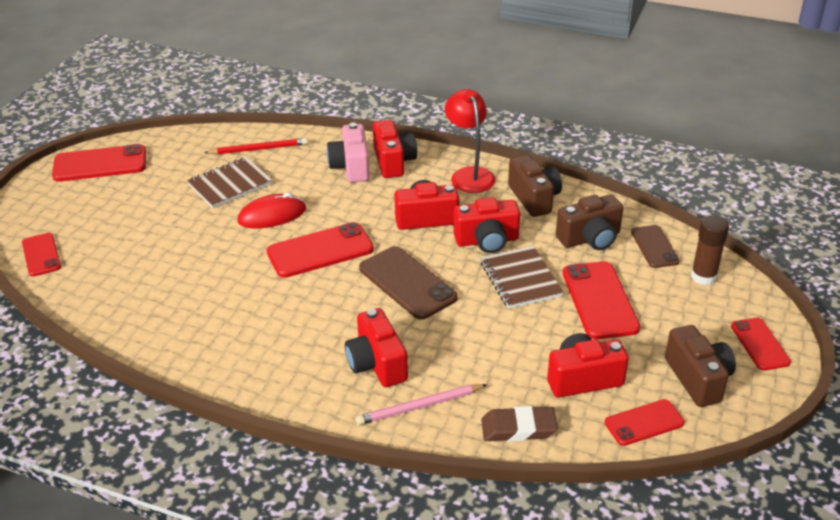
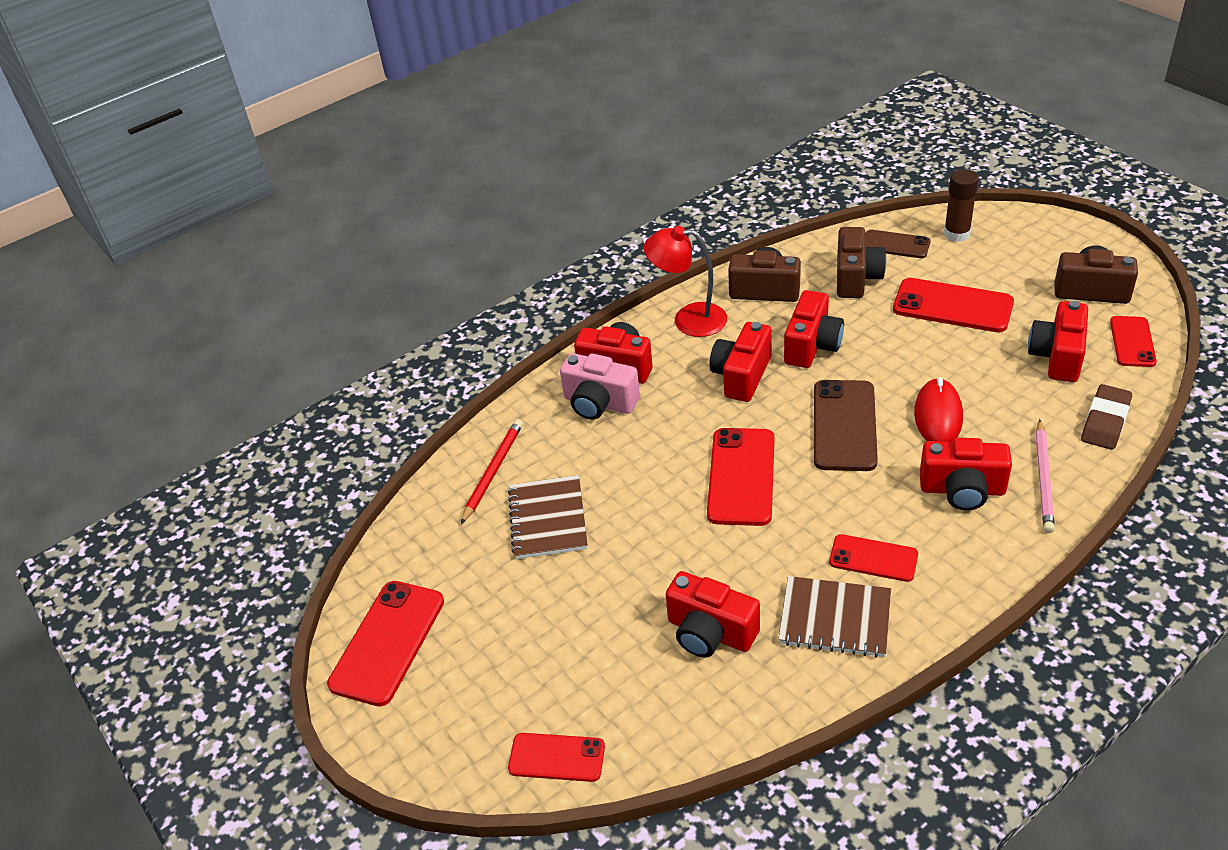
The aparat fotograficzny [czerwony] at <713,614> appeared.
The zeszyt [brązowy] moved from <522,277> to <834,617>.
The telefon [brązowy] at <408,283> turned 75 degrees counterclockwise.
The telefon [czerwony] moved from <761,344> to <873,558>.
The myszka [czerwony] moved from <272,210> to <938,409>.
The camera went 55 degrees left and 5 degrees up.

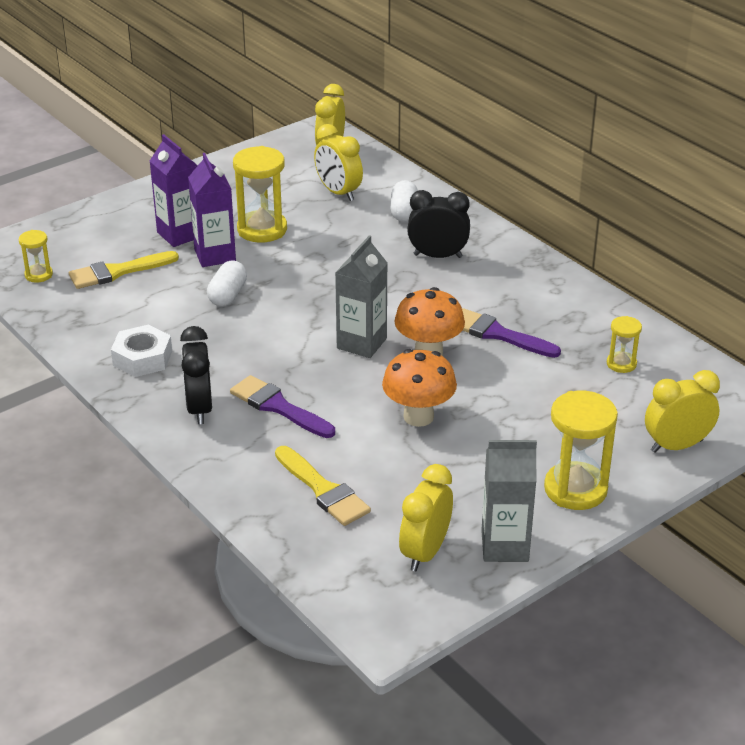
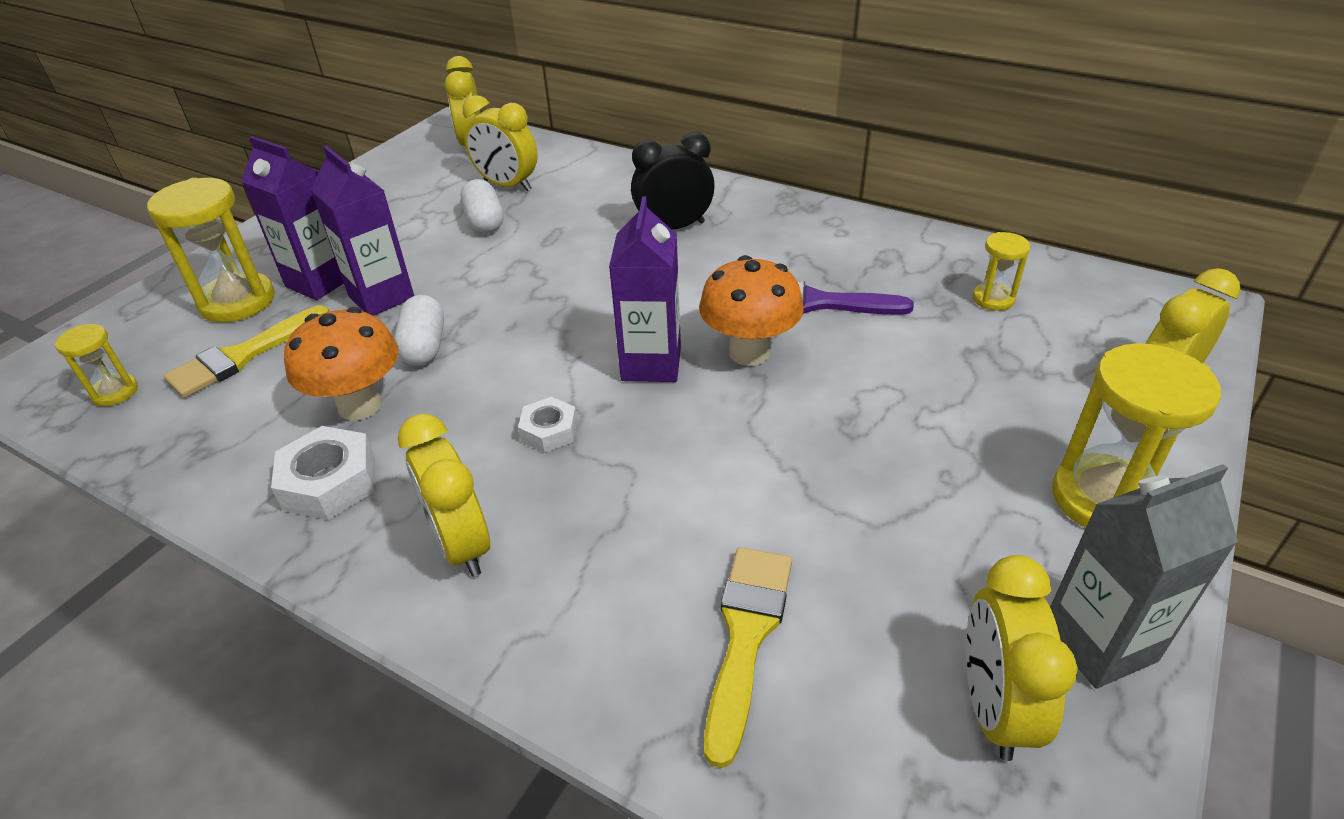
The klepsydra [żółty] moved from <260,194> to <211,250>.
The grzyb [pomarańczowy] moved from <419,388> to <341,364>.
The budzik [czarny] at <196,375> became the budzik [żółty] at <444,495>.
The kapsułka [biały] moved from <404,201> to <482,206>.
The nakrętka [biały] at <547,425> appeared.
The karton mleka [szary] at <361,296> became the karton mleka [fioletowy] at <645,289>.
The pędzel [żółty] at <323,486> turned 105 degrees counterclockwise.
The pędzel [fioletowy] at <282,406> disappeared.
The camera went 20 degrees left and 5 degrees up.

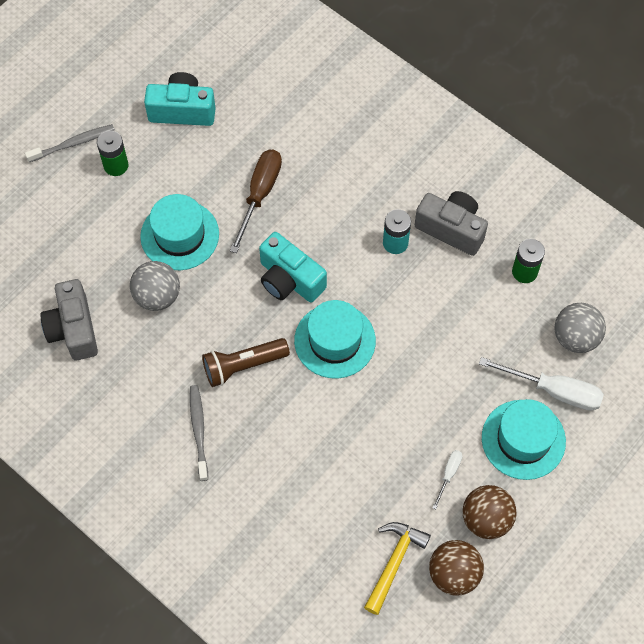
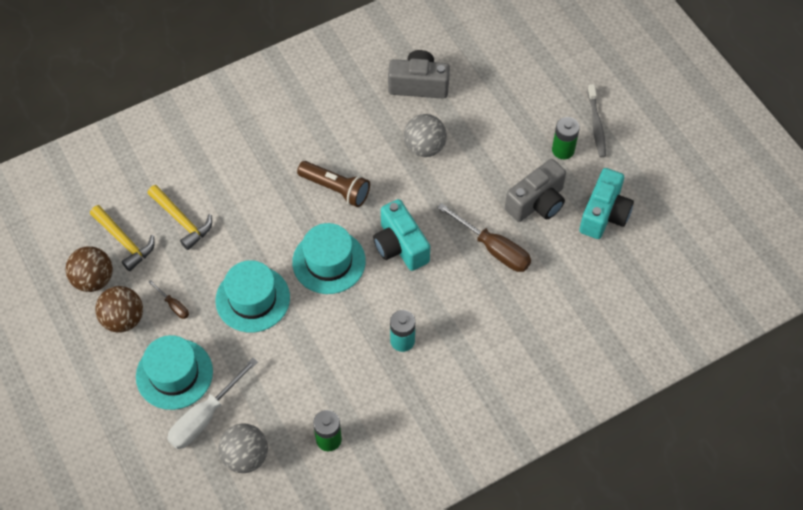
The młotek [żółty] at <180,217> appeared.
The śrubokręt [biały] at <447,479> became the śrubokręt [brązowy] at <169,299>.
The kapelusz [turkusowy] moved from <179,232> to <252,296>.
The latarka [brązowy] at <246,362> turned 120 degrees clockwise.
The aparat fotograficzny [turkusowy] at <293,267> turned 90 degrees counterclockwise.
The aparat fotograficzny [szary] moved from <451,223> to <535,190>.
The szczoteczka do zębów [szary] at <199,433> disappeared.
The camera went 110 degrees right and 5 degrees down.

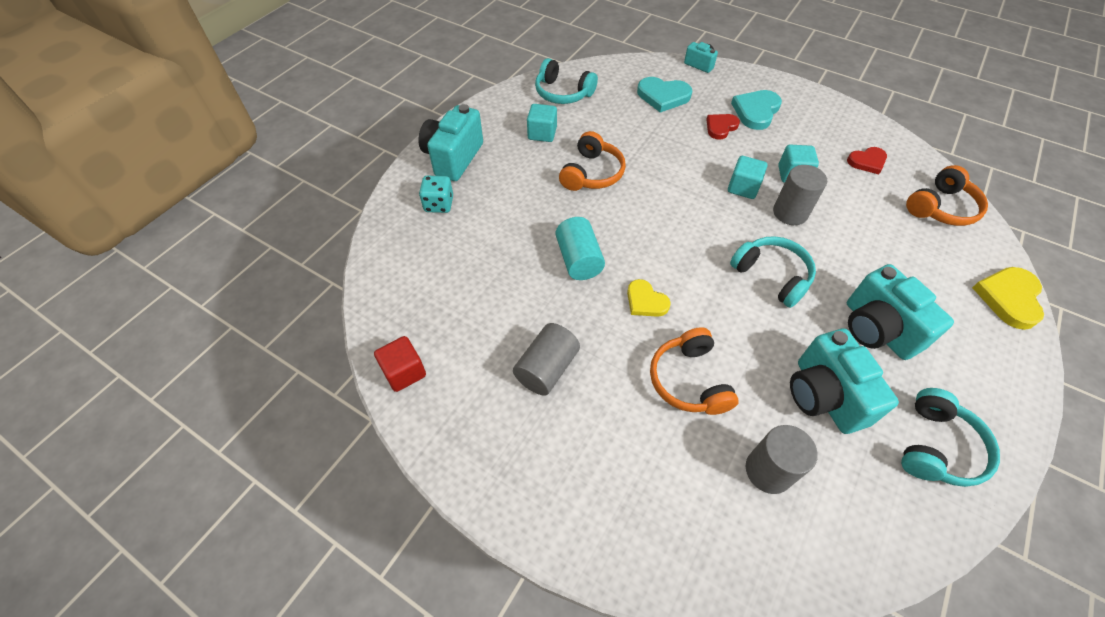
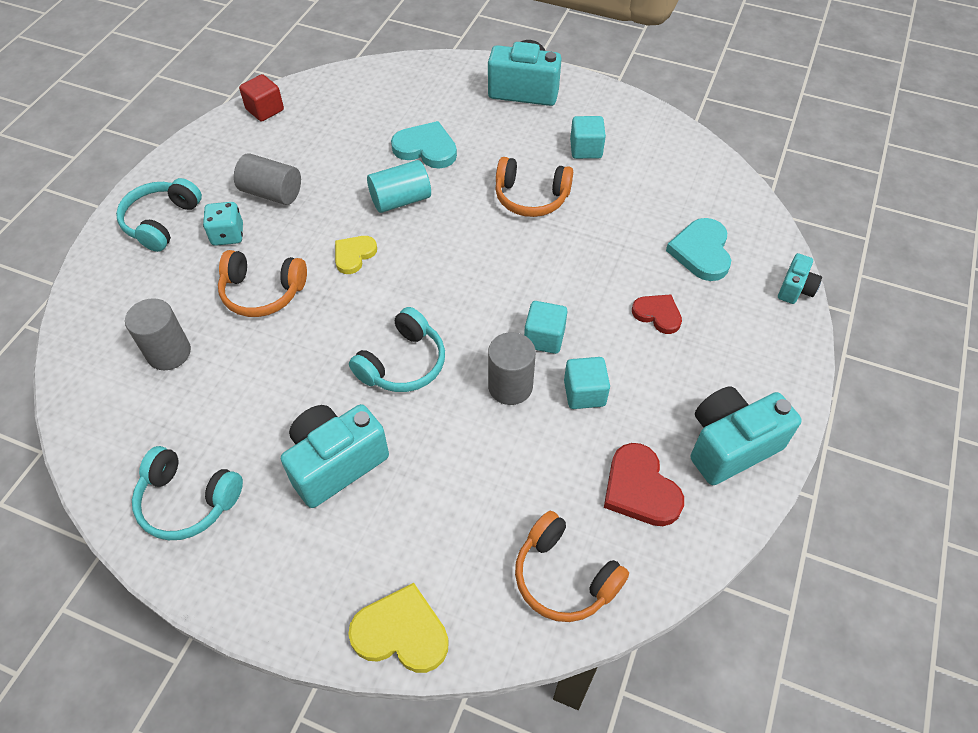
The słuchawki [turkusowy] moved from <566,81> to <159,215>.
The kostka do gry [turkusowy] moved from <436,194> to <223,224>.
The słuchawki [pomarańczowy] at <694,371> turned 150 degrees counterclockwise.
The serce [turkusowy] moved from <756,110> to <424,144>.
The serce [czerwony] at <867,160> changed to 1.52 times the size.
The aparat fotograficzny [turkusowy] moved from <844,381> to <746,435>.
The camera went 80 degrees right and 0 degrees up.

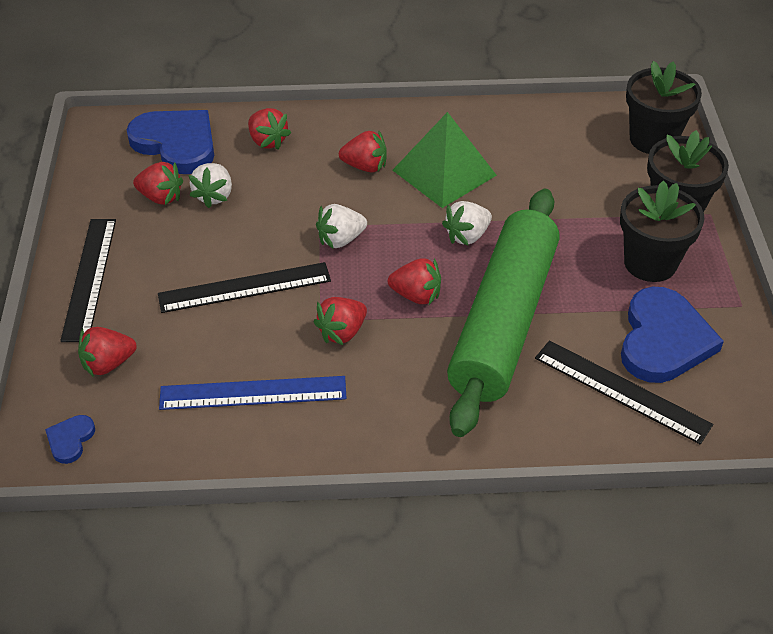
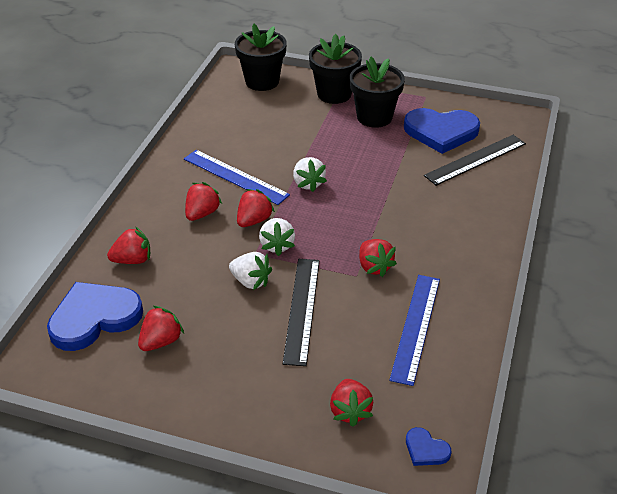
The piramida [zielony] at <445,160> was replaced by the linijka [niebieski] at <237,177>.
The truskawka [biały] moved from <210,185> to <250,271>.
The truskawka [czerwony] moved from <414,281> to <256,208>.
The serce [niebieski] at <672,335> turned 150 degrees clockwise.
The linijka [czarny] at <88,280> disappeared.
The wałek do ciasta [zielony] at <503,313> disappeared.
The camera went 70 degrees left and 5 degrees down.

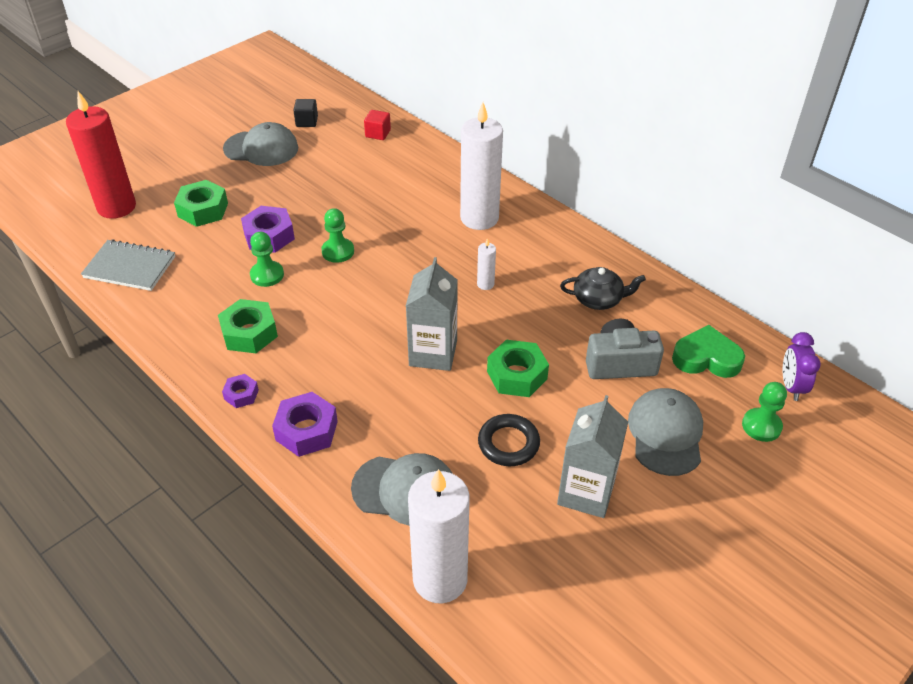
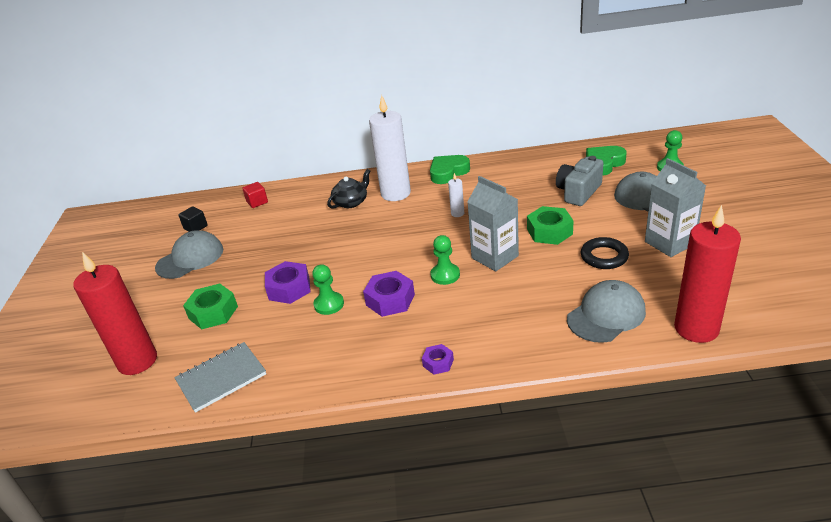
The imbryk [czarny] moved from <603,288> to <348,189>.
The nakrętka [fioletowy] moved from <305,424> to <389,294>.
The serce [zielony] at <450,169> appeared.
The pionek [zielony] moved from <337,235> to <445,260>.
The świeca [biały] at <439,536> became the świeca [czerwony] at <707,274>.
The nakrętka [zielony] at <248,326> disappeared.
The budzik [fioletowy] at <802,366> disappeared.
The camera went 45 degrees left and 10 degrees down.

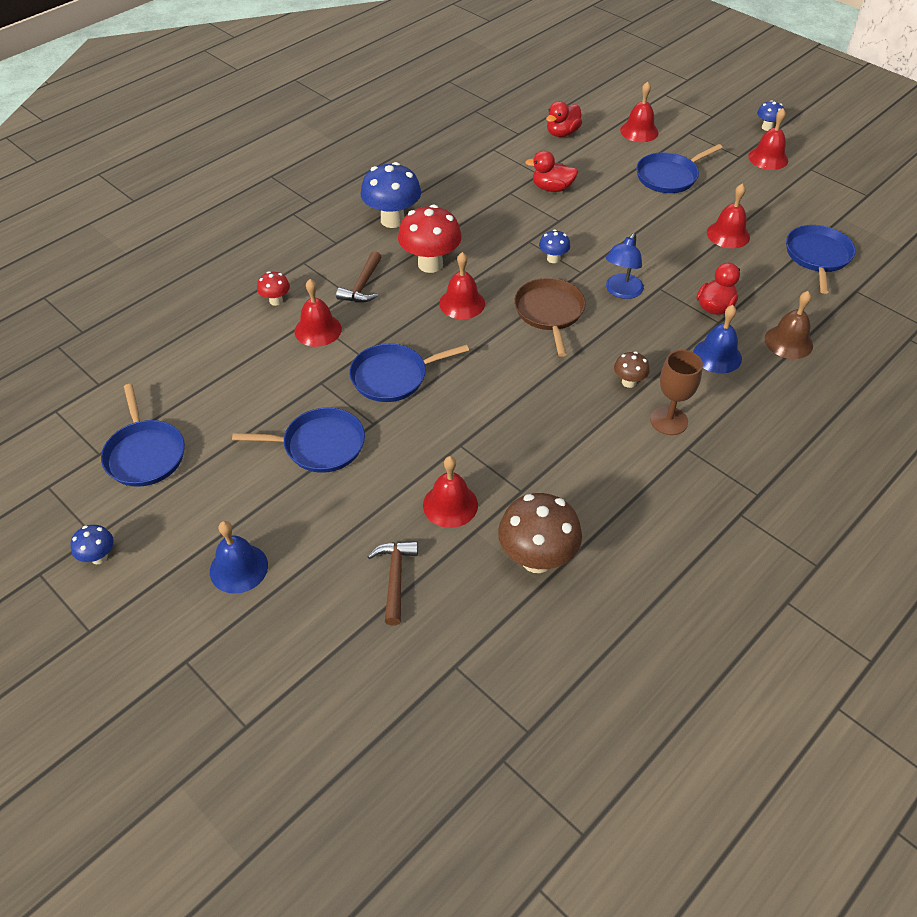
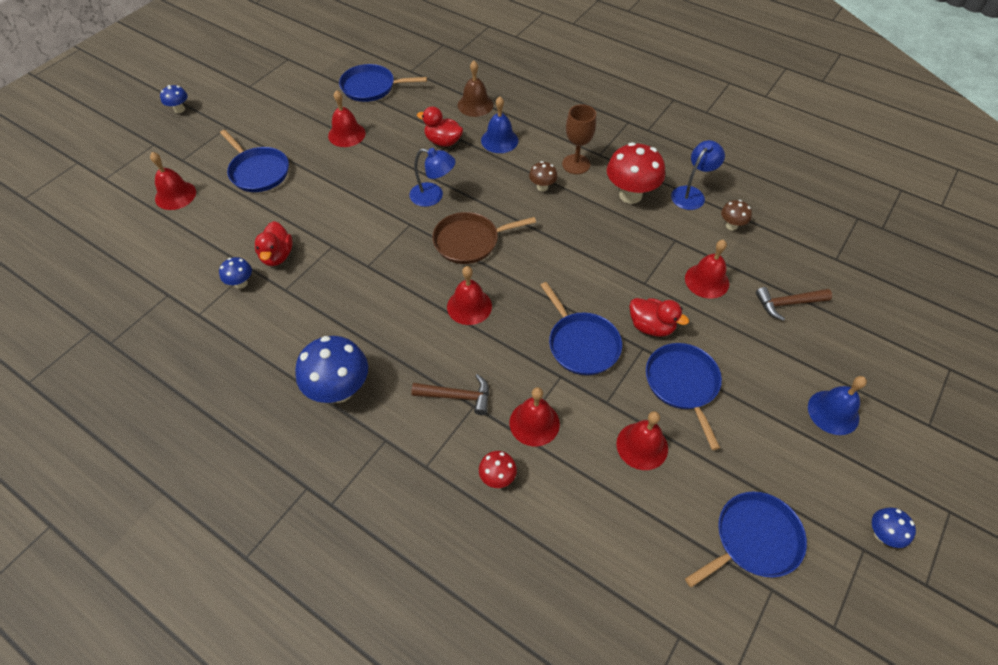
The grzyb [niebieski] moved from <554,246> to <235,273>.
The grzyb [czerwony] moved from <430,239> to <636,173>.
The dzwonek [czerwony] moved from <768,139> to <642,440>.
The kaczka [czerwony] moved from <564,119> to <659,317>.
The lampka [niebieski] at <698,175> appeared.
The grzyb [brązowy] at <540,533> changed to 0.50 times the size.
The camera went 100 degrees left and 5 degrees up.

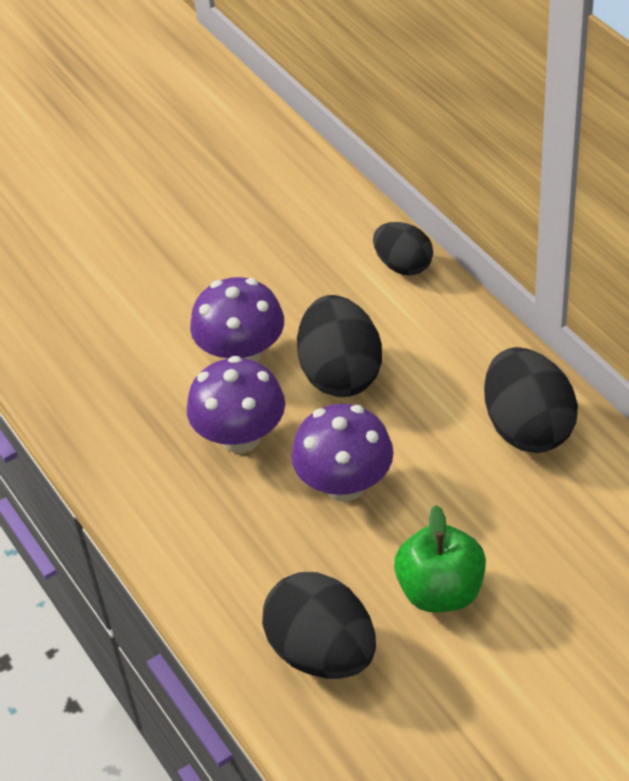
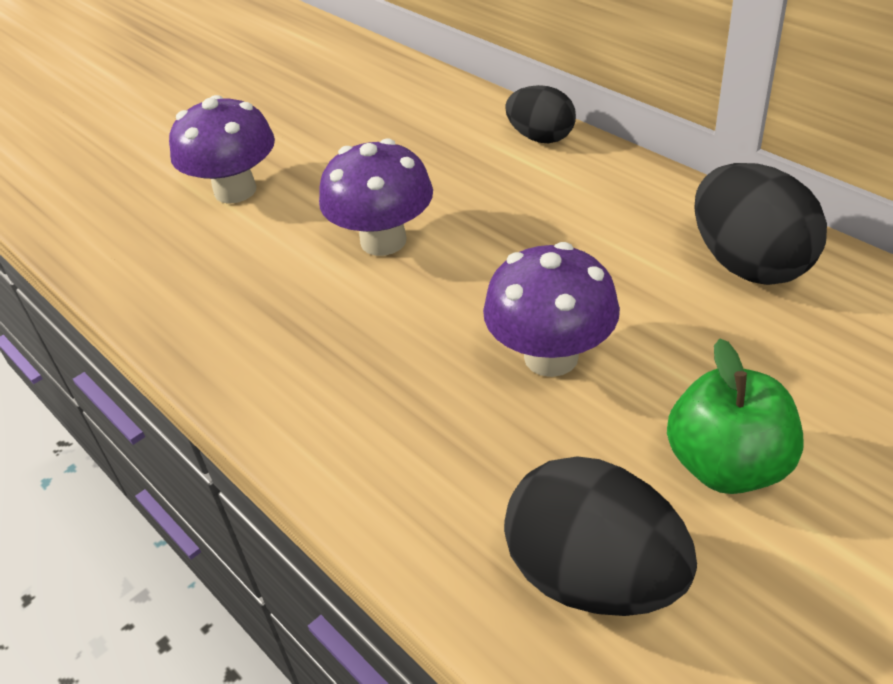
The grzyb [fioletowy] moved from <236,404> to <222,149>.
The jajko [czarny] at <339,346> disappeared.
The camera went 10 degrees left and 5 degrees down.

